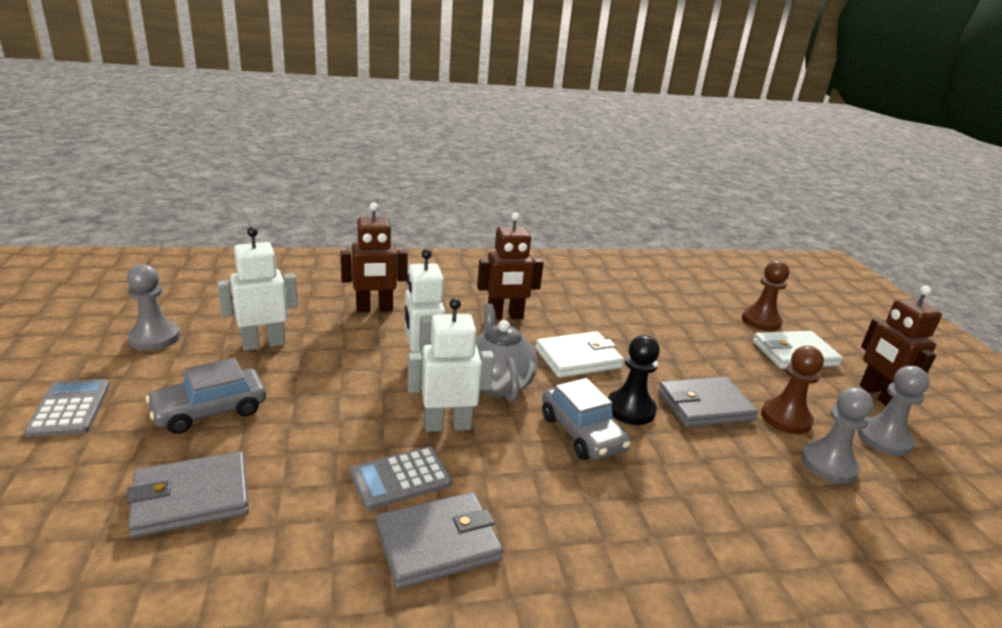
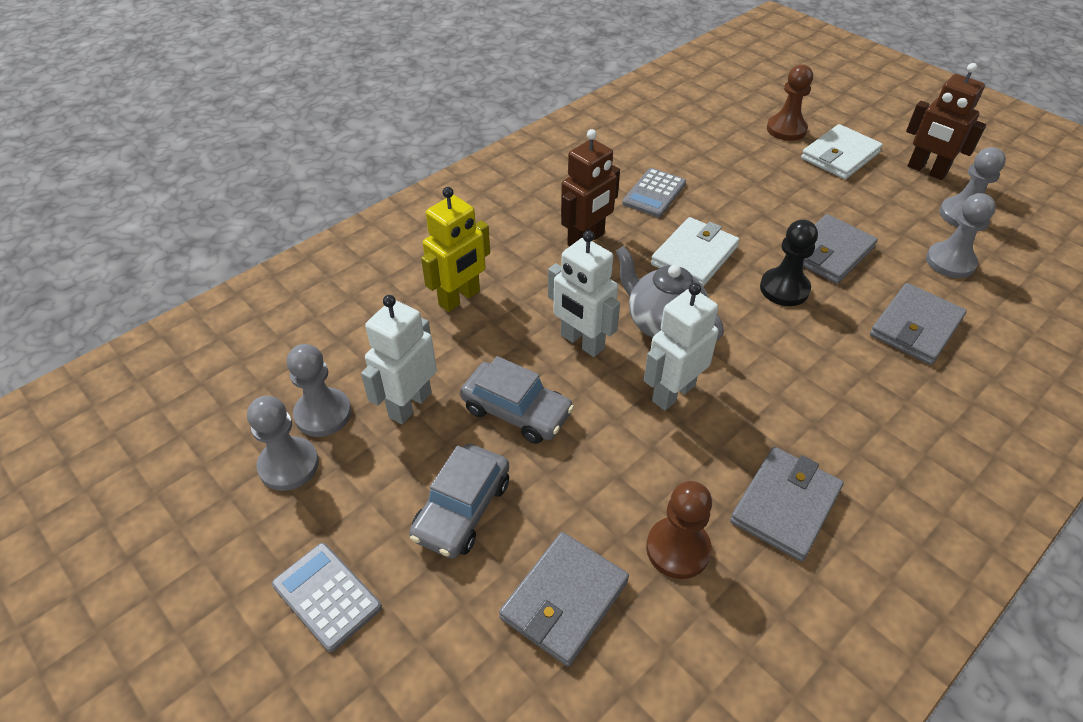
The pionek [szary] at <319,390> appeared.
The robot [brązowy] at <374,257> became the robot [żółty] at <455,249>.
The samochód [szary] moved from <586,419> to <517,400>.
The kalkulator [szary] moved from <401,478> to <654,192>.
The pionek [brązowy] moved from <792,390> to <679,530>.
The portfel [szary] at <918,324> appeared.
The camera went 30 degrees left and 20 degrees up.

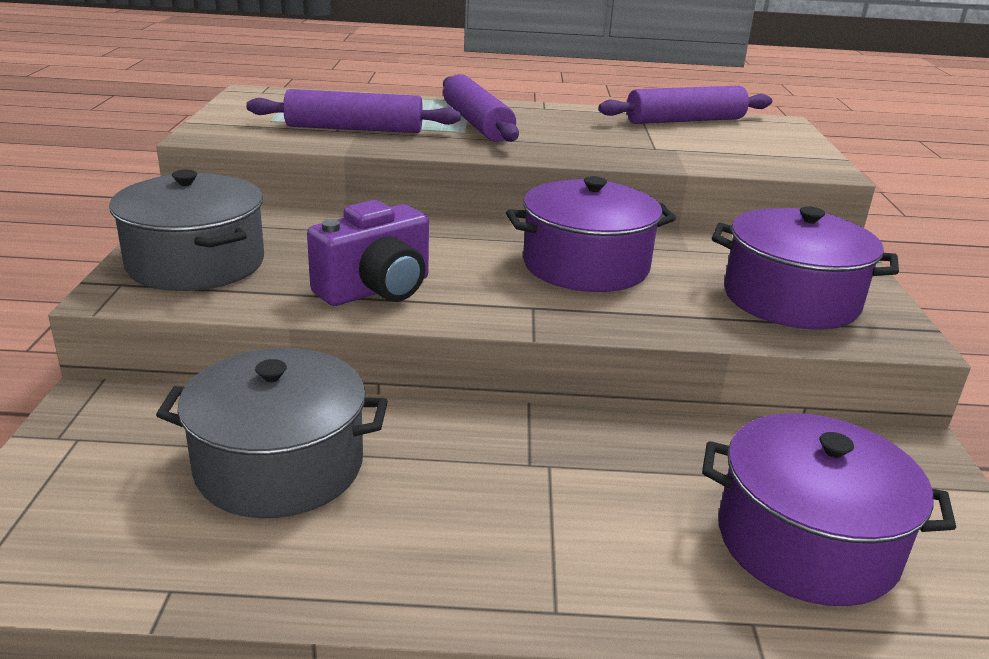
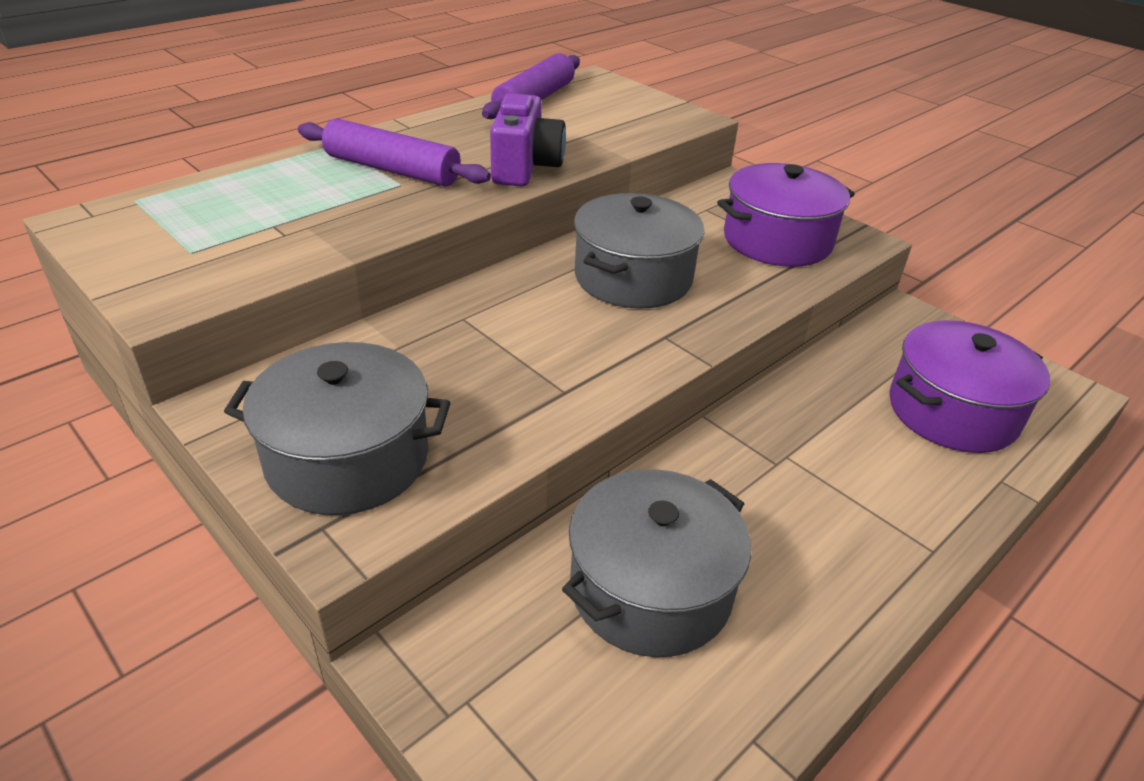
The aparat fotograficzny [fioletowy] moved from <368,253> to <528,139>.
The garnek [fioletowy] at <591,234> became the garnek [szary] at <639,251>.
The wałek do ciasta [fioletowy] at <353,111> disappeared.
The camera went 45 degrees left and 10 degrees up.

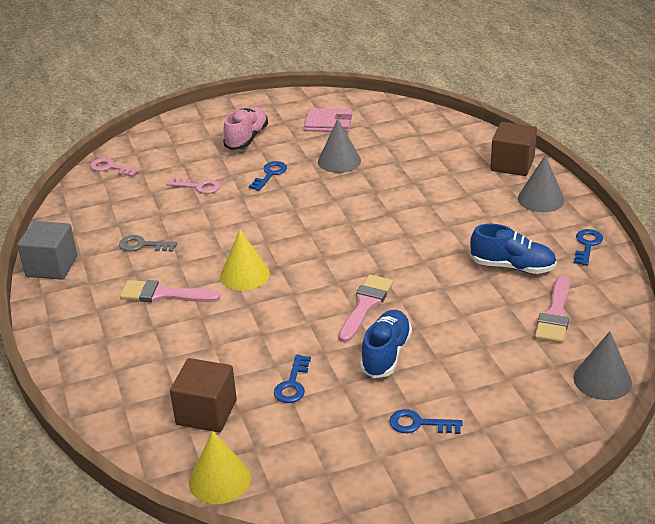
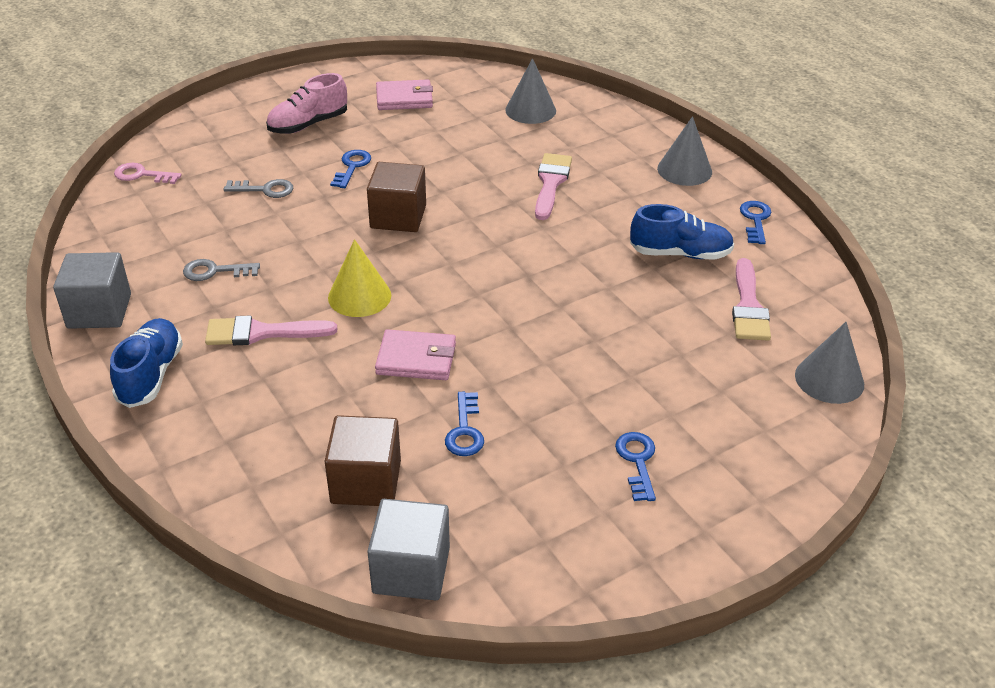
The but [niebieski] moved from <386,344> to <146,363>.
The klucz [różowy] at <193,185> became the klucz [szary] at <258,188>.
The but [różowy] at <245,128> turned 135 degrees counterclockwise.
The sześcian [brązowy] moved from <513,149> to <396,197>.
The stożek [żółty] at <220,467> was replaced by the sześcian [szary] at <408,549>.
The portfel [różowy] at <415,354> appeared.
The stożek [szary] moved from <339,146> to <530,91>.
The pędzel [różowy] moved from <366,309> to <553,186>.
The klucz [niebieski] at <425,421> turned 90 degrees clockwise.
The camera went 15 degrees left and 5 degrees up.

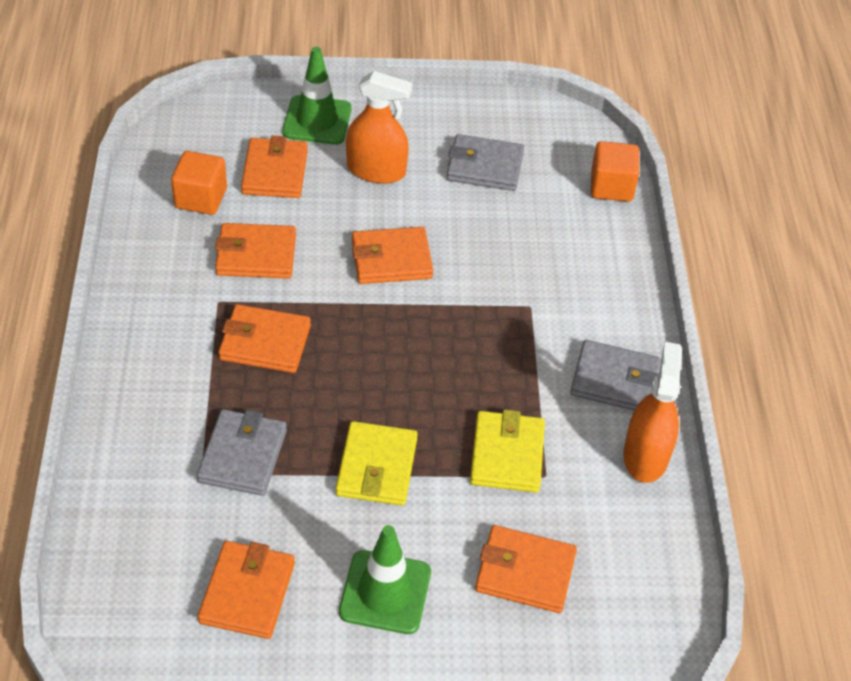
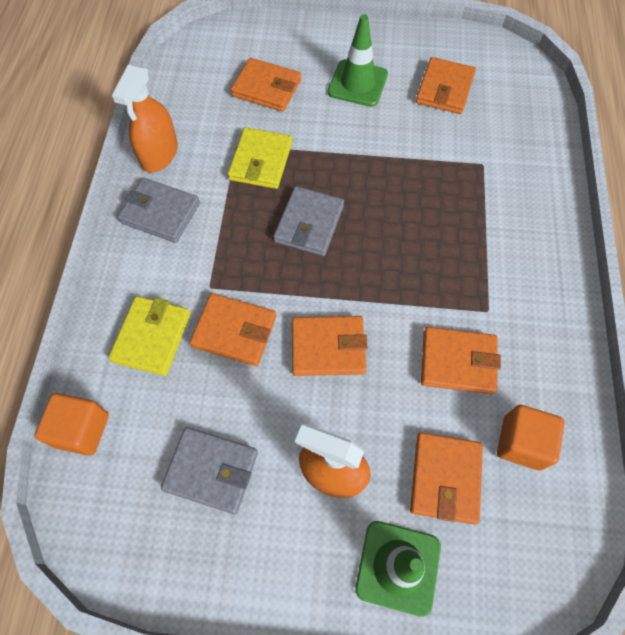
The portfel [żółty] moved from <377,463> to <149,336>.
The portfel [pomarańczowy] moved from <264,338> to <233,329>.
The portfel [szary] moved from <242,452> to <308,221>.
The camera went 170 degrees left and 15 degrees up.

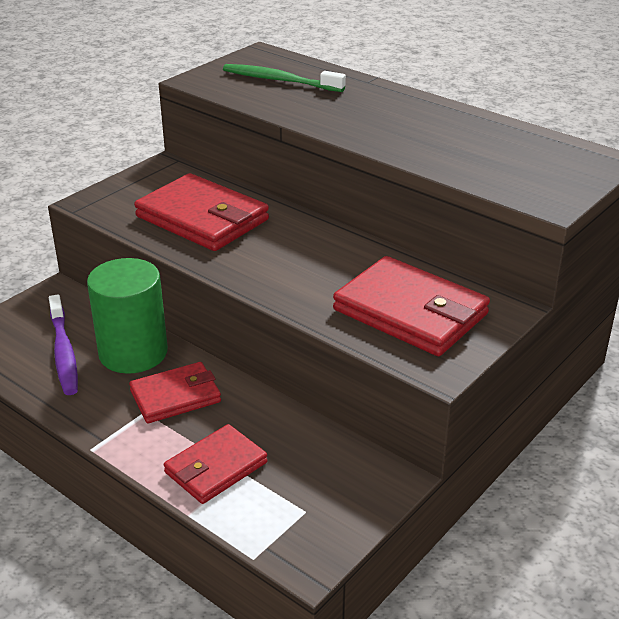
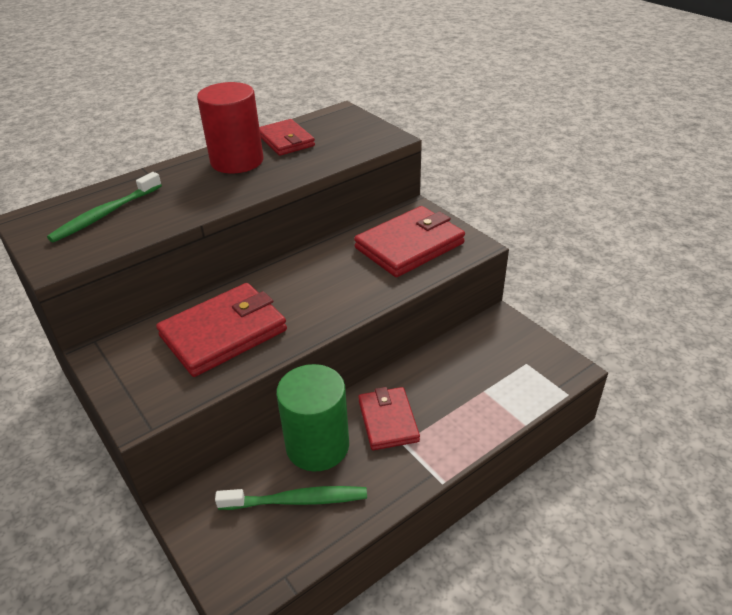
The walec [czerwony] at <230,127> appeared.
The szczoteczka do zębów [fioletowy] at <63,344> became the szczoteczka do zębów [zielony] at <291,498>.
The portfel [czerwony] moved from <216,464> to <287,137>.
The camera went 75 degrees left and 5 degrees up.

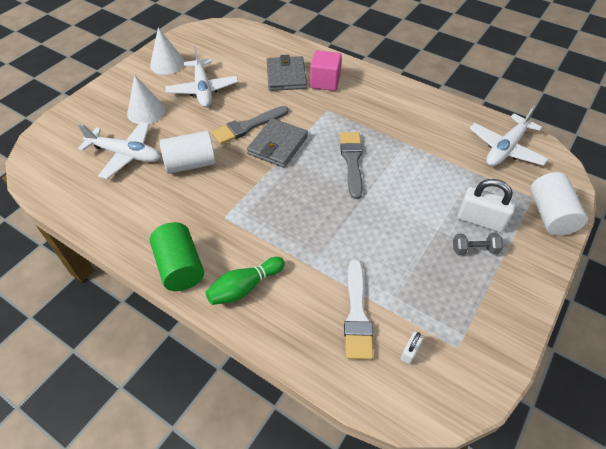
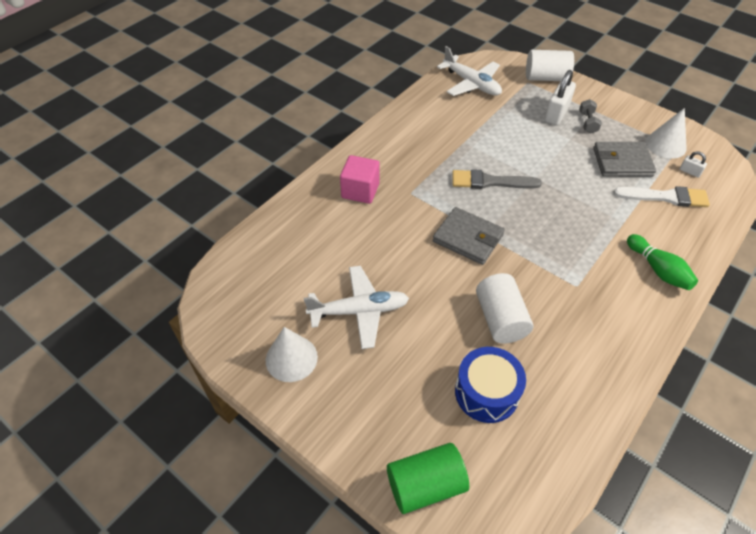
The walec [zielony] moved from <177,256> to <428,478>.
The samolot [biały] at <119,150> was replaced by the bęben [niebieski] at <490,385>.
The portfel [szary] moved from <287,73> to <624,159>.
The stożek [biały] moved from <146,99> to <666,133>.
The pędzel [szary] at <250,125> disappeared.
The camera went 85 degrees left and 0 degrees up.

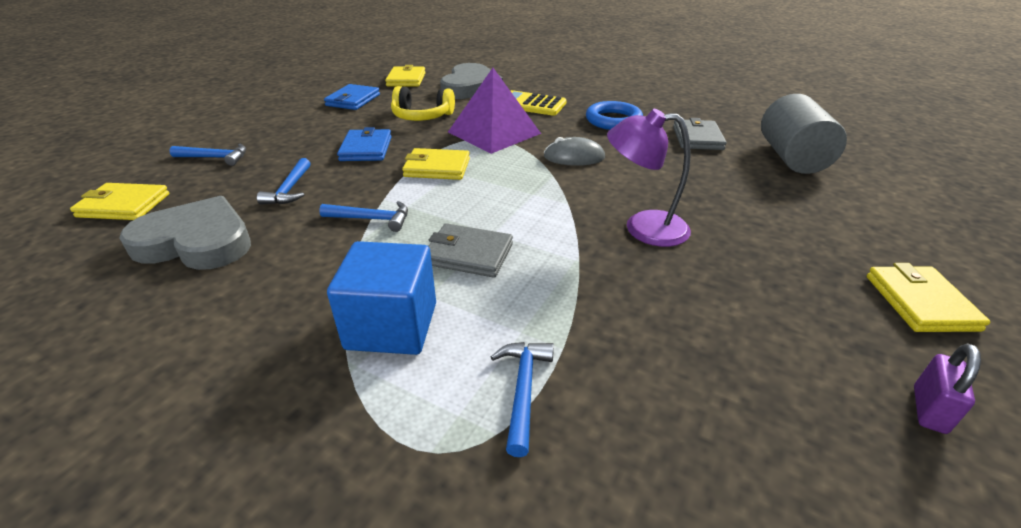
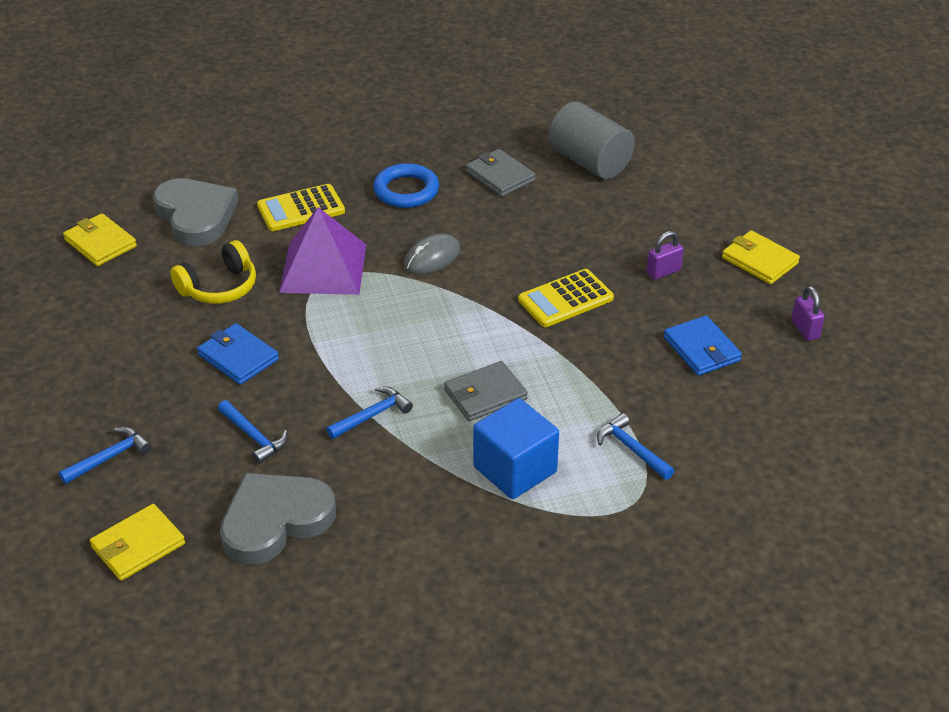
The lampka [fioletowy] at <649,178> was replaced by the kalkulator [żółty] at <566,298>.
The kłódka [fioletowy] at <665,255> appeared.
The portfel [niebieski] moved from <352,97> to <703,345>.
The portfel [żółty] at <436,164> disappeared.
The camera went 45 degrees left and 5 degrees up.

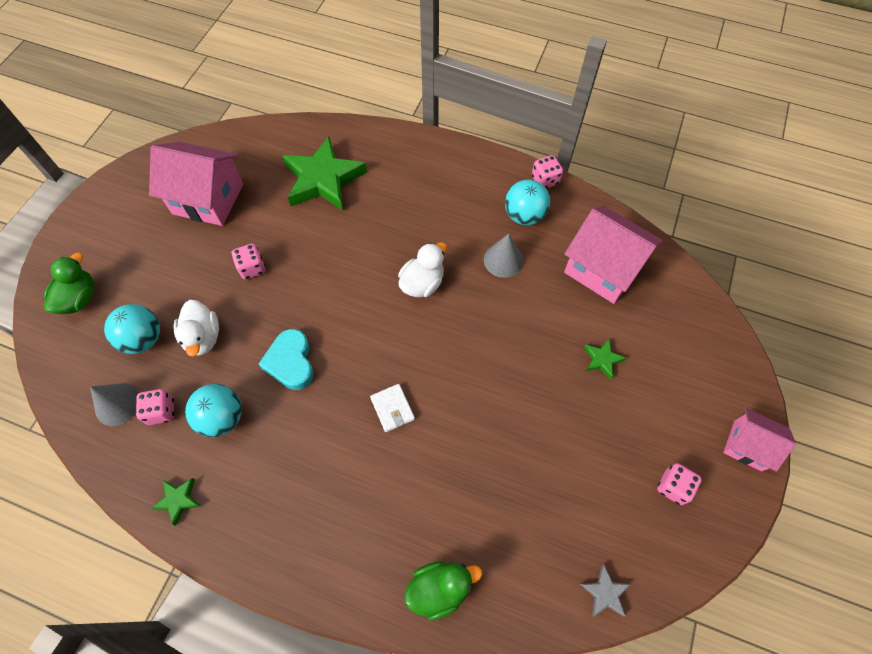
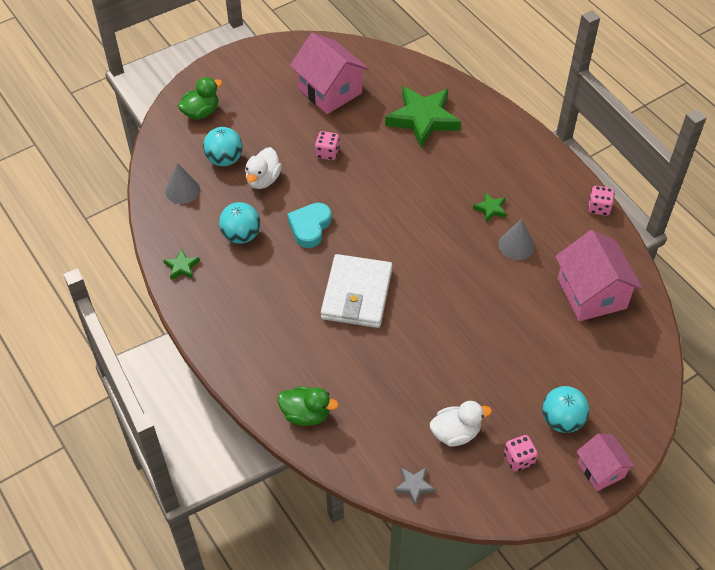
The portfel [biały] at <392,408> changed to 2.22 times the size.
The kaczka [biały] moved from <422,269> to <461,423>.
The gwiazda [zielony] moved from <605,359> to <490,207>.
The piłka [turkusowy] moved from <527,202> to <565,409>.
The kostka do gry [różowy] at <155,407> disappeared.
The camera went 35 degrees right and 10 degrees down.

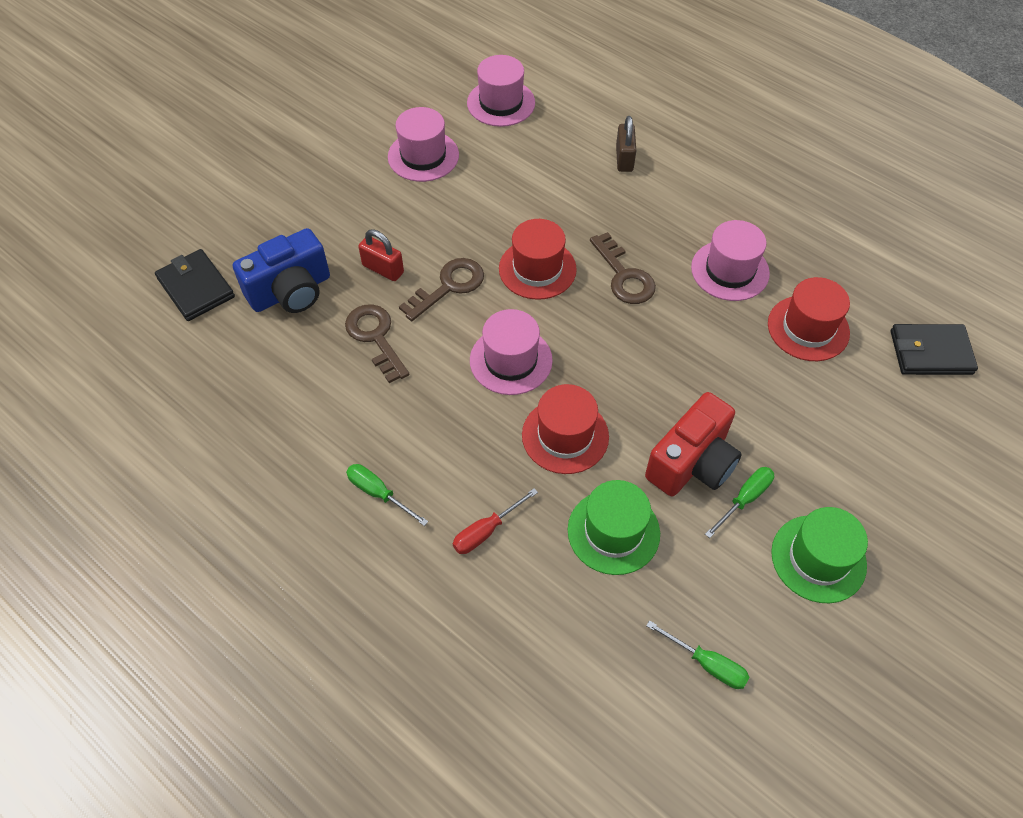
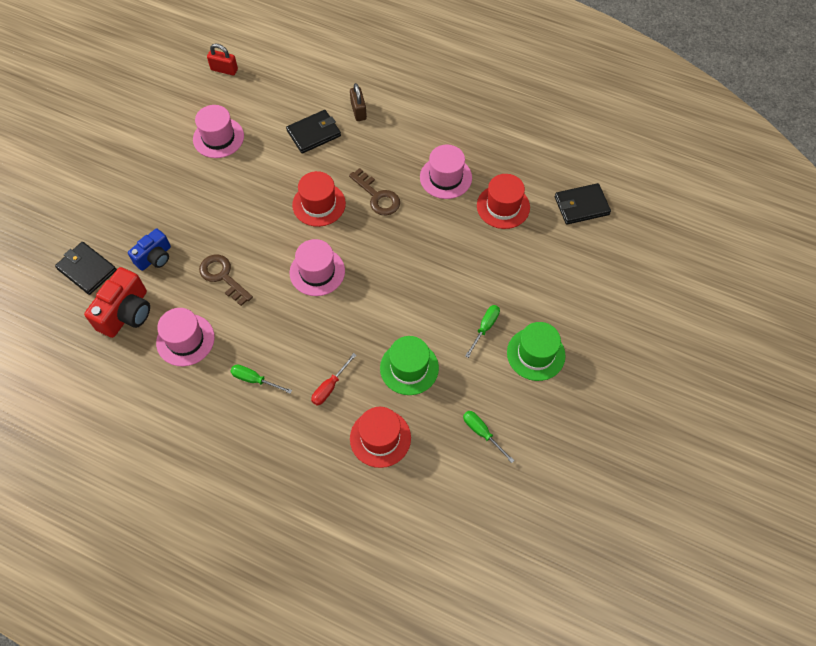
The aparat fotograficzny [czerwony] moved from <693,444> to <117,302>.
The aparat fotograficzny [niebieski] at <281,270> changed to 0.66 times the size.
The kapelusz [różowy] moved from <501,91> to <185,337>.
The kłódka [czerwony] moved from <381,255> to <222,59>.
The portfel [czarny] at <313,132> appeared.
The kapelusz [czerwony] moved from <565,429> to <380,437>.
The śrubokręt [zielony] at <697,654> turned 150 degrees counterclockwise.
The klucz [brązowy] at <441,289> disappeared.
The camera went 15 degrees left and 5 degrees up.

